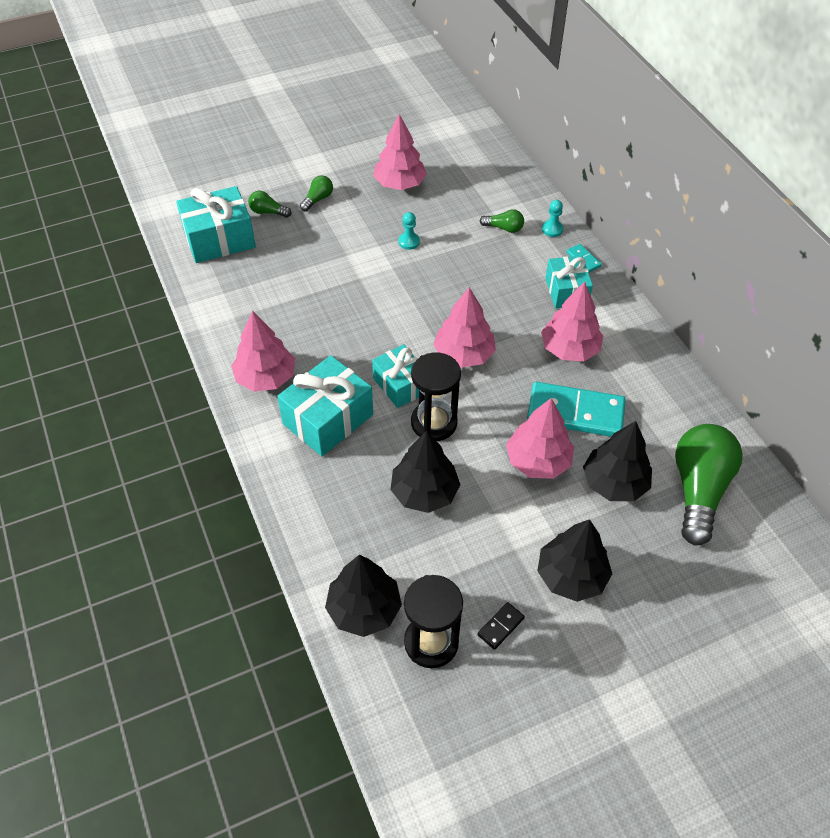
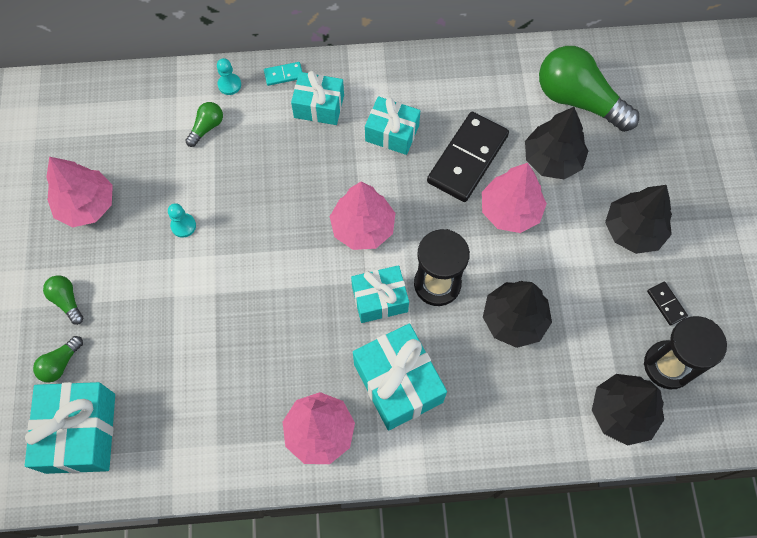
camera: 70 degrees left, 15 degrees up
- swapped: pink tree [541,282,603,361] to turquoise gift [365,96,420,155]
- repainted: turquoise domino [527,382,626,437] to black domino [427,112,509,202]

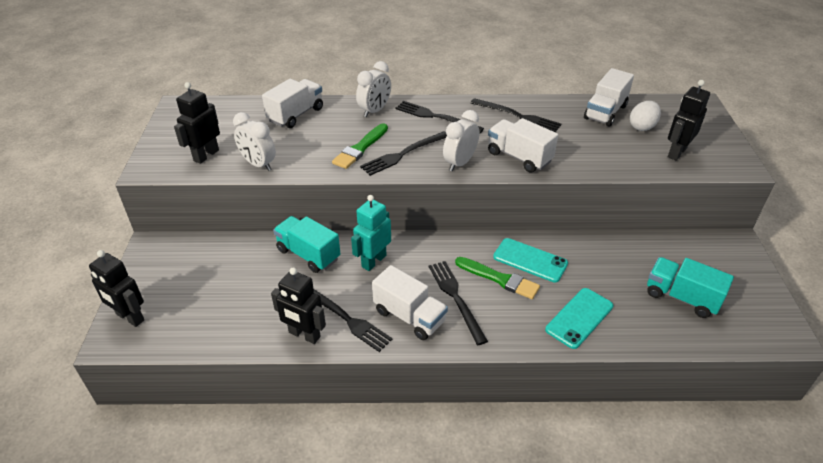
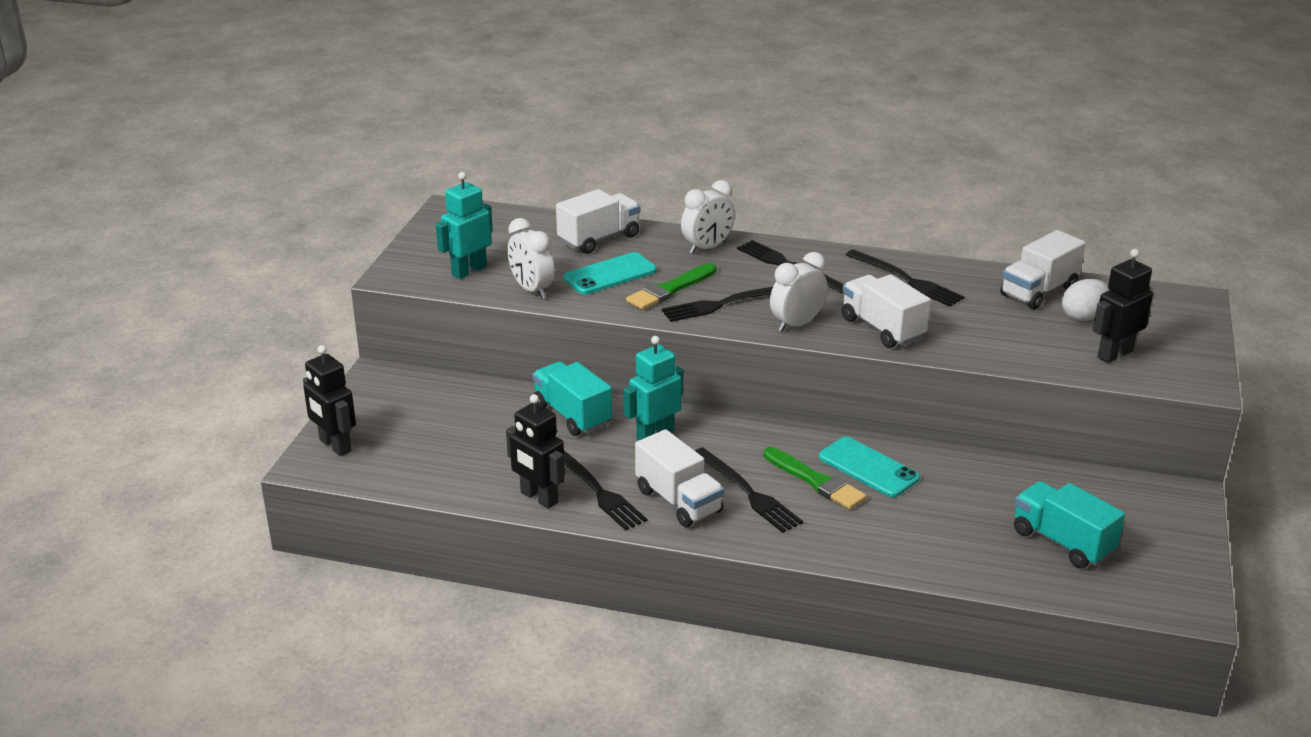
camera: 15 degrees right, 10 degrees down
- repainted: black robot [174,82,220,164] to turquoise robot [436,172,493,279]
- shifted: turquoise phone [545,288,613,349] to [563,252,657,294]
- rotated: black fork [429,261,488,345] = [695,448,803,533] 150 degrees clockwise

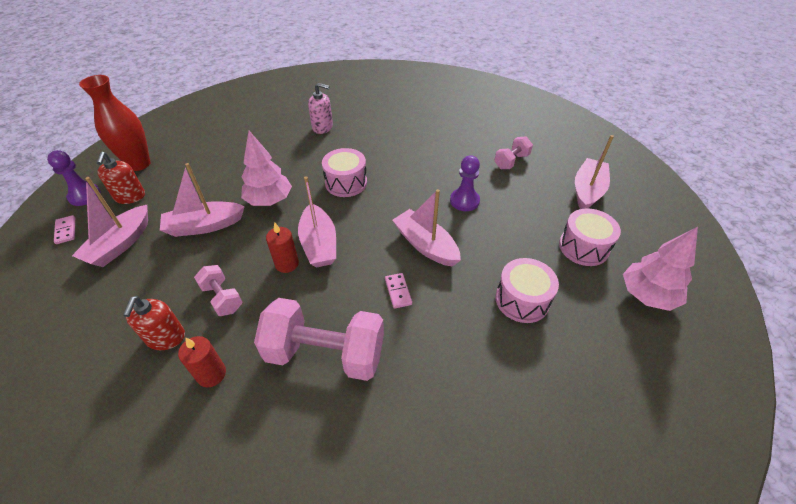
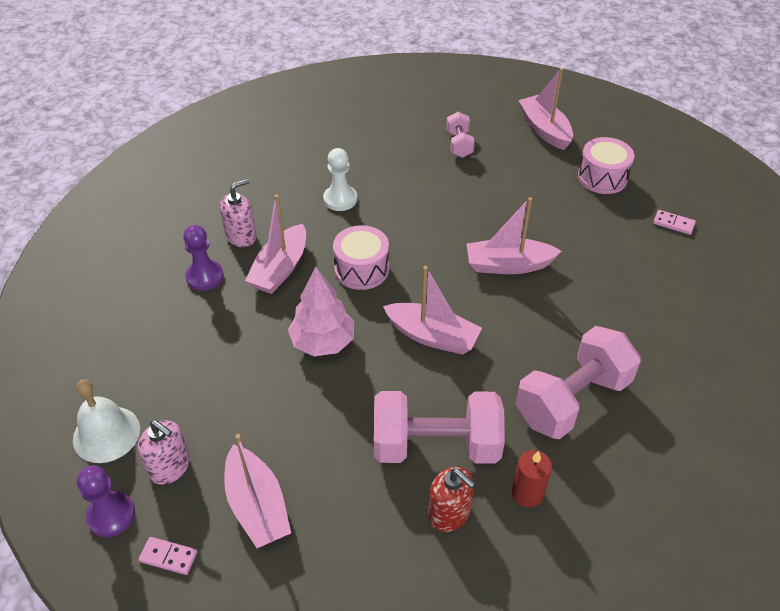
camera: 50 degrees left, 0 degrees up
- swapped: red vase [79,75,150,171] to white bell [73,380,140,463]
- repainted: red soap dispenser [97,152,145,204] to pink soap dispenser [138,420,190,485]
- shifted: purple pawn [450,155,480,211] to [183,225,224,291]
- shifted: pink boat [160,163,245,237] to [245,194,306,294]
- new: white pawn [323,148,357,211]
- scaled: pink dumbbell [194,265,243,316] = [374,391,505,464] x1.97
- shifted: pink domino [385,273,412,309] to [653,210,696,235]
- gone: red candle [266,222,299,273]
- gone: pink drum [495,258,559,323]
- gone: pink tree [623,227,698,311]

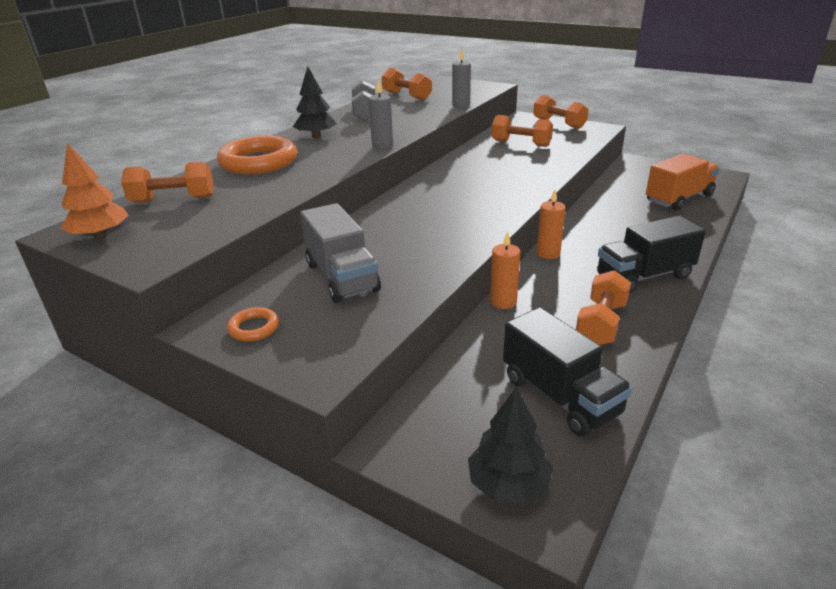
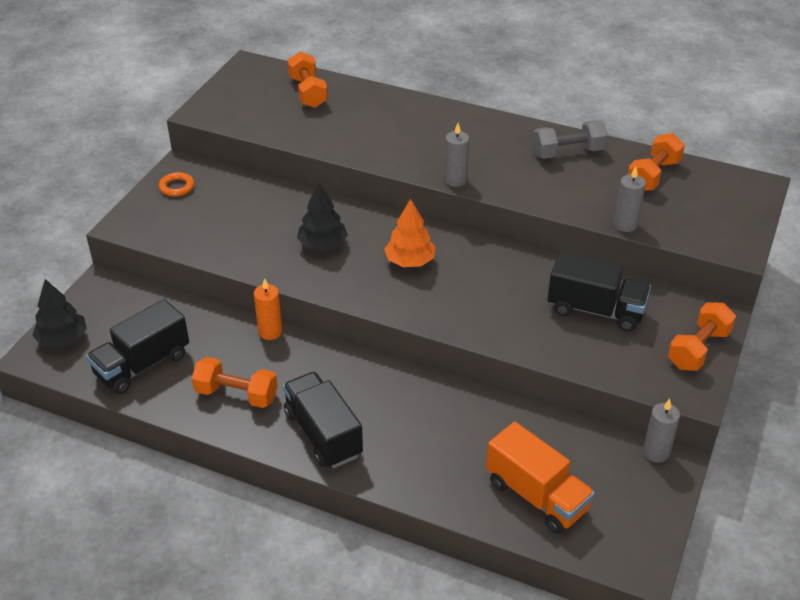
camera: 80 degrees right, 10 degrees up
- shifted: black tree [293,66,337,138] to [297,183,348,251]
- shifted: orange tree [61,143,129,239] to [384,199,436,267]
- swapped: orange dumbbell [491,115,553,147] to black truck [547,252,651,332]
- new: grey candle [643,399,680,463]
- gone: orange ring [217,136,297,174]
- gone: grey truck [300,203,381,303]
- gone: orange candle [537,189,566,259]

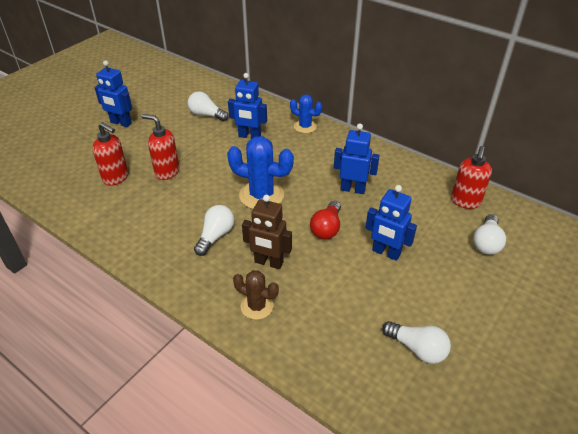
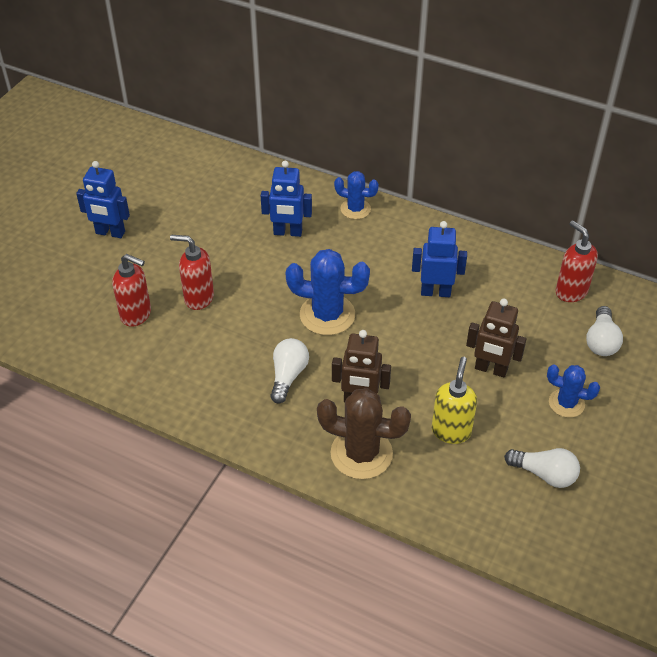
camera: 10 degrees left, 5 degrees up
- scaled: brown cactus [233,270,279,320] = [317,388,411,479] x1.67
- new: yellow soap dispenser [432,357,477,444]
- repainted: blue robot [365,185,417,261] to brown robot [466,298,527,378]
- new: blue cactus [547,365,600,418]
- rotated: red soap dispenser [451,146,492,209] = [556,221,598,302] 135 degrees clockwise
- gone: white light bulb [188,91,229,121]
- gone: red light bulb [310,201,341,239]

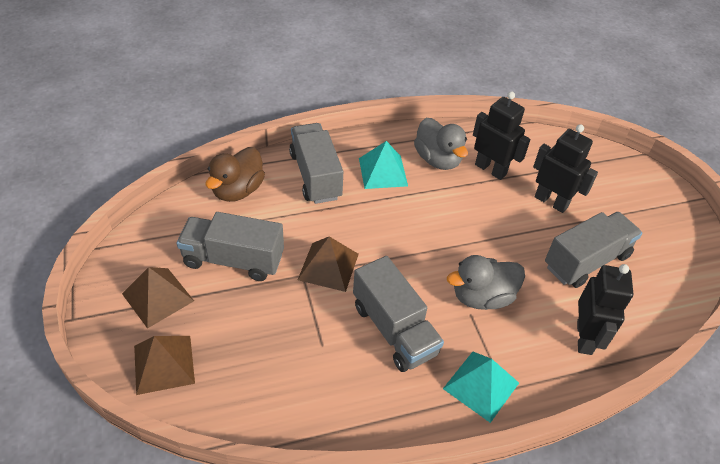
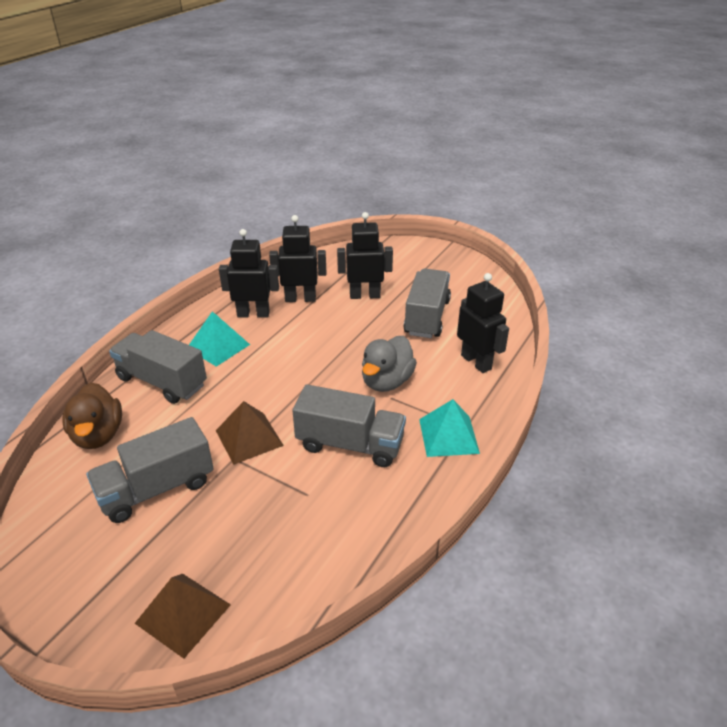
camera: 40 degrees left, 10 degrees down
- swapped: grey duck [414,118,468,170] to black robot [219,229,279,318]
- gone: brown pyramid [122,267,194,329]

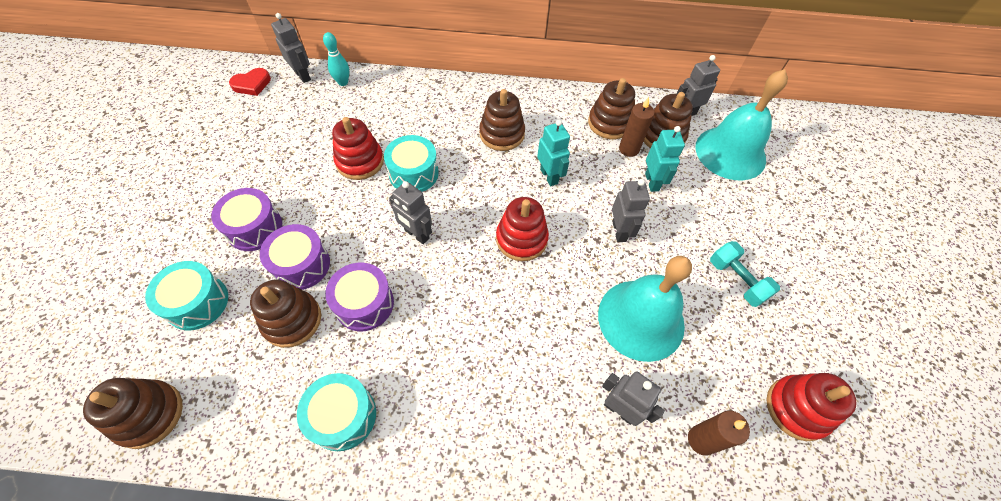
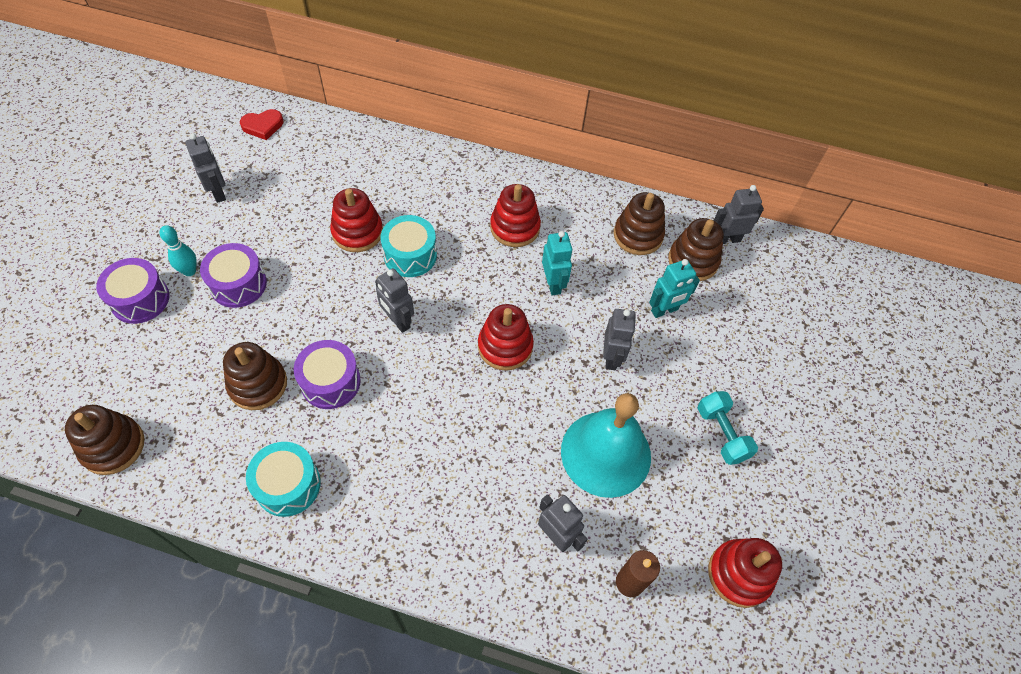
camera: 10 degrees right, 0 degrees up
- shifted: purple drum [260,224,330,290] to [96,258,169,324]
- shifted: turquoise bowling pin [323,32,349,86] to [160,225,197,276]
- shifted: grey robot [271,13,311,83] to [185,133,226,203]
- repainted: brown stacking toy [479,89,525,151] to red stacking toy [490,184,541,247]
- rotated: turquoise robot [645,126,685,192] = [649,259,700,318] 60 degrees clockwise
- gone: turquoise drum [145,261,228,330]
- gone: brown candle [619,97,655,157]
- gone: turquoise bell [695,69,788,180]

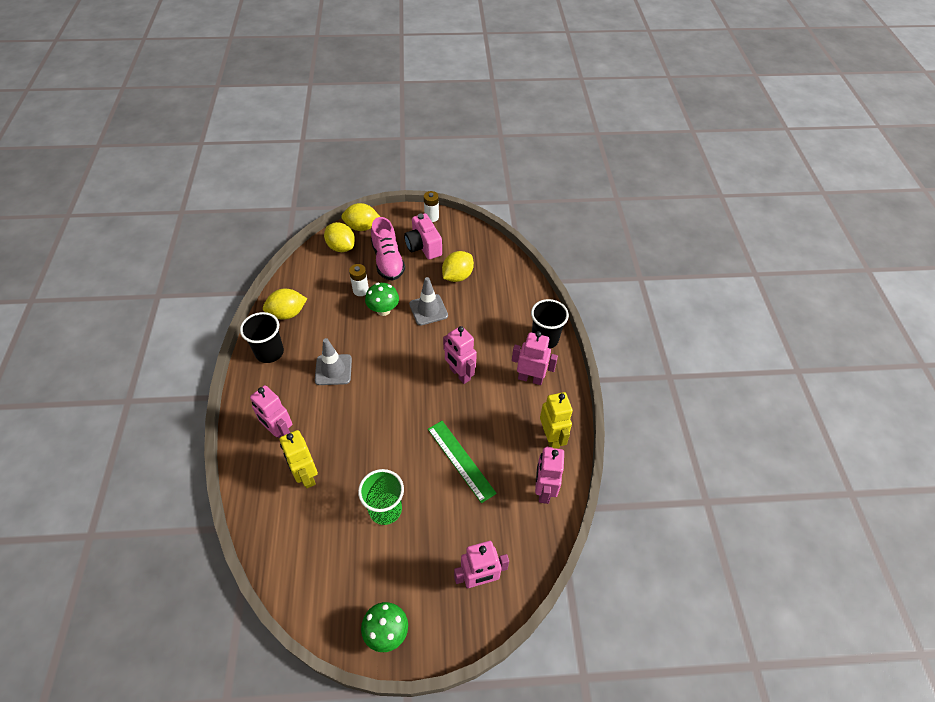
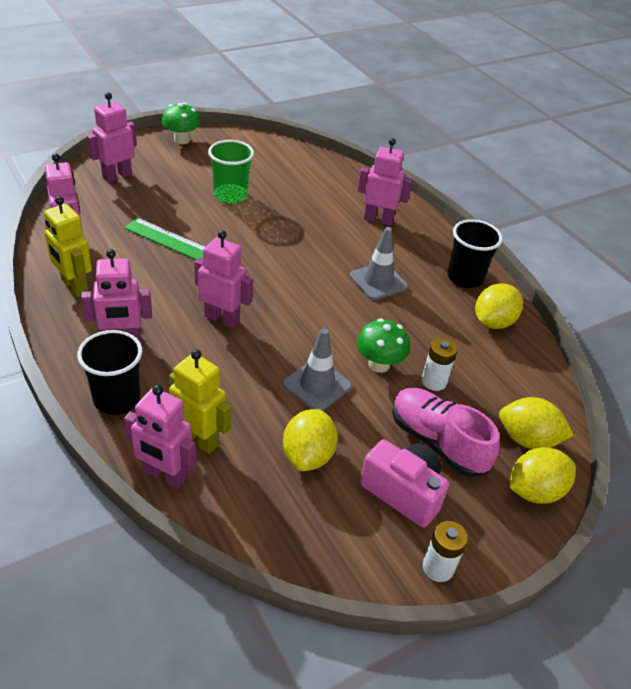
camera: 150 degrees right, 10 degrees down
- new: pink robot [124,385,196,489]
- shifted: yellow robot [280,430,318,488] to [169,350,232,454]

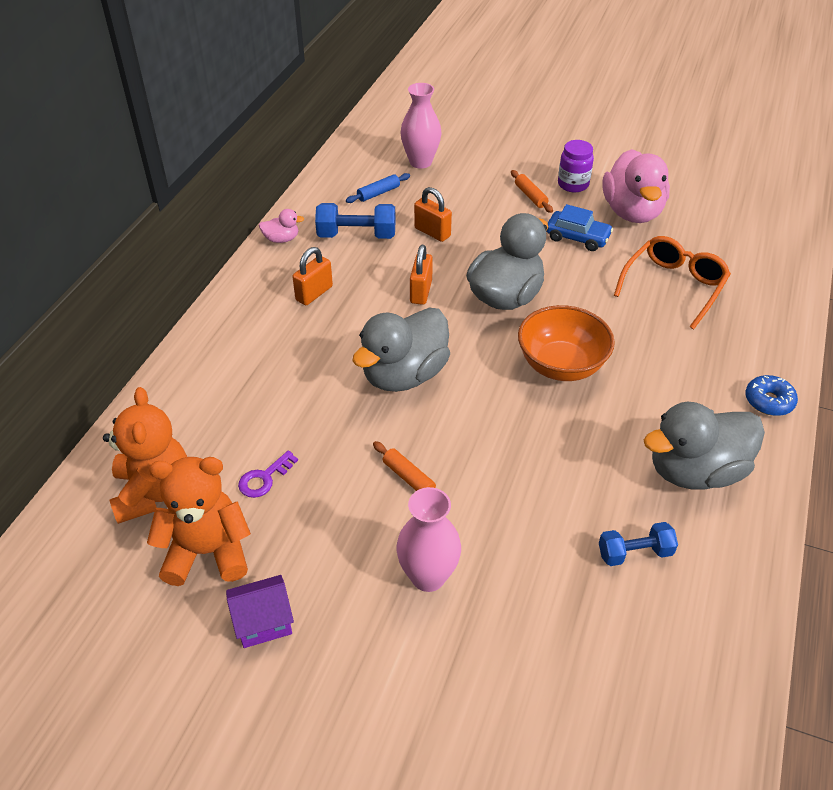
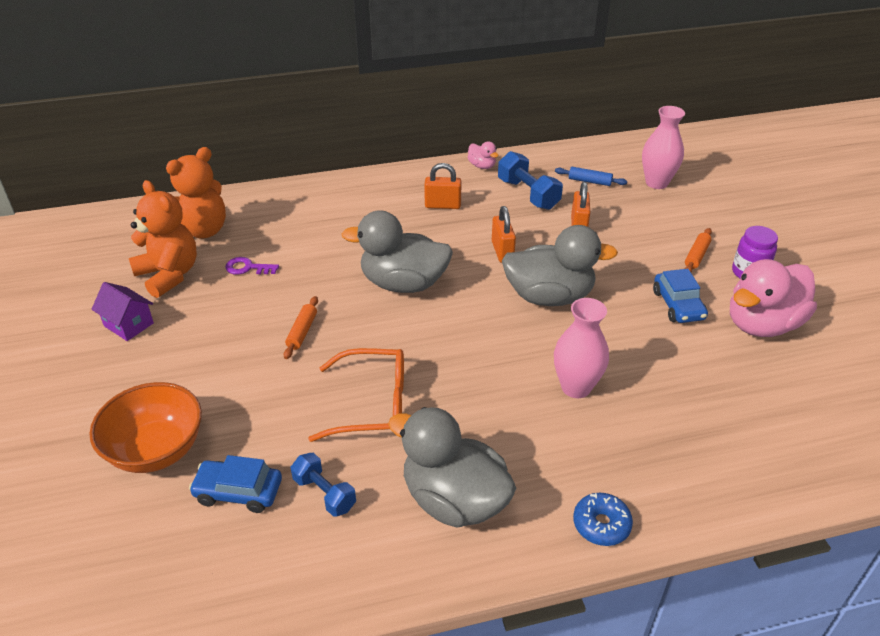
camera: 55 degrees right, 5 degrees down
- shifted: orange bowl [518,305,615,381] to [90,382,202,473]
- new: blue car [189,455,282,513]
- shifted: orange glasses [614,236,731,329] to [308,348,404,442]
- rotated: orange padlock [410,245,433,305] = [492,206,516,263] 75 degrees counterclockwise
- shifted: pink vase [396,487,461,592] to [554,298,609,398]

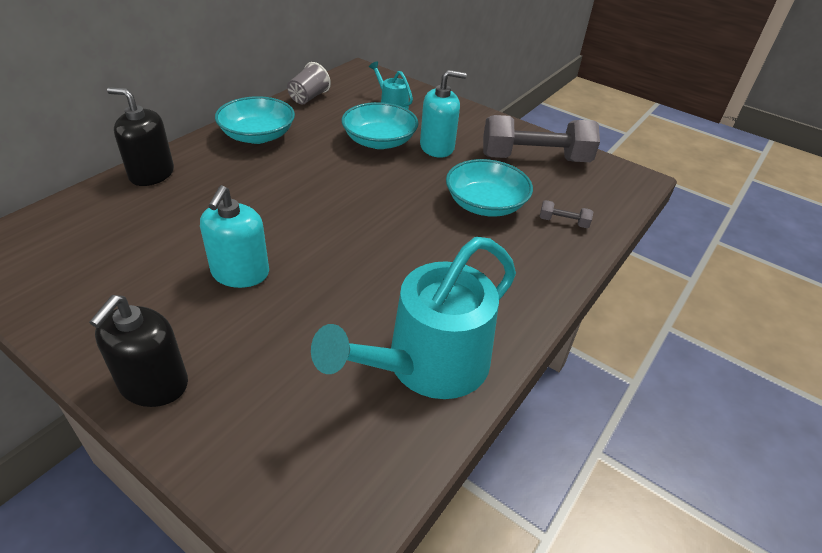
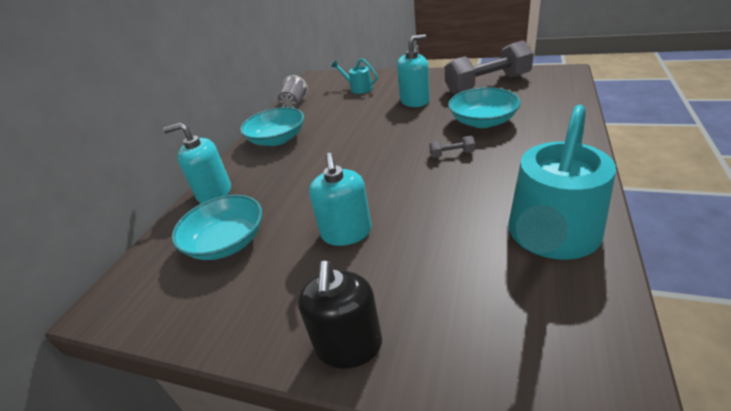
camera: 10 degrees left, 5 degrees down
- repainted: black soap dispenser [107,87,174,186] to turquoise soap dispenser [163,123,231,203]
- shifted: turquoise bowl [342,102,419,149] to [172,195,263,260]
- shifted: grey dumbbell [540,200,593,228] to [429,136,475,158]

